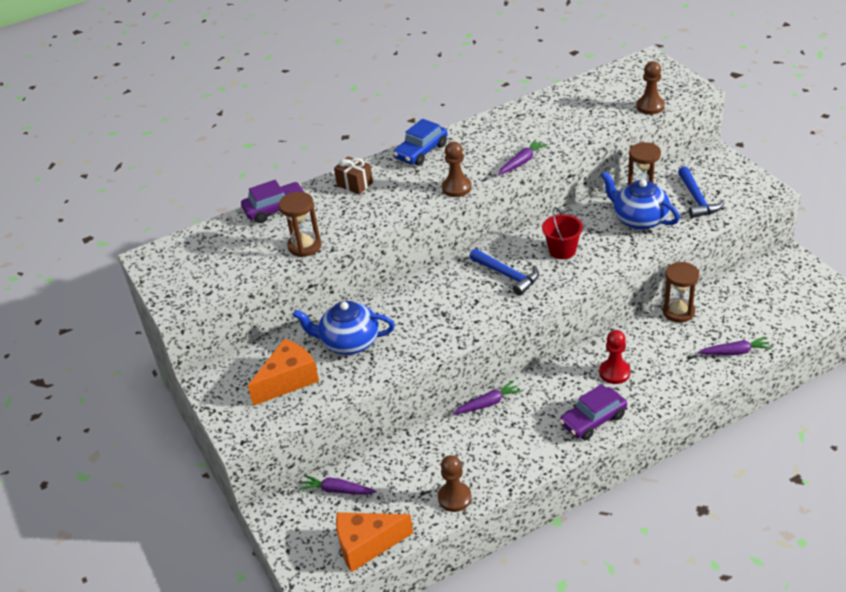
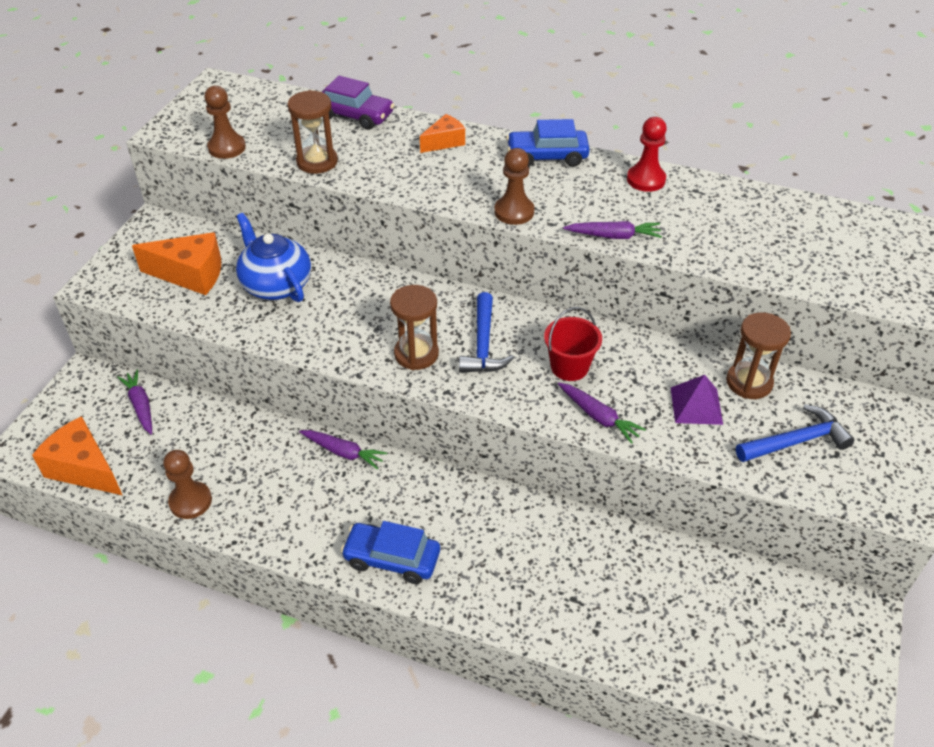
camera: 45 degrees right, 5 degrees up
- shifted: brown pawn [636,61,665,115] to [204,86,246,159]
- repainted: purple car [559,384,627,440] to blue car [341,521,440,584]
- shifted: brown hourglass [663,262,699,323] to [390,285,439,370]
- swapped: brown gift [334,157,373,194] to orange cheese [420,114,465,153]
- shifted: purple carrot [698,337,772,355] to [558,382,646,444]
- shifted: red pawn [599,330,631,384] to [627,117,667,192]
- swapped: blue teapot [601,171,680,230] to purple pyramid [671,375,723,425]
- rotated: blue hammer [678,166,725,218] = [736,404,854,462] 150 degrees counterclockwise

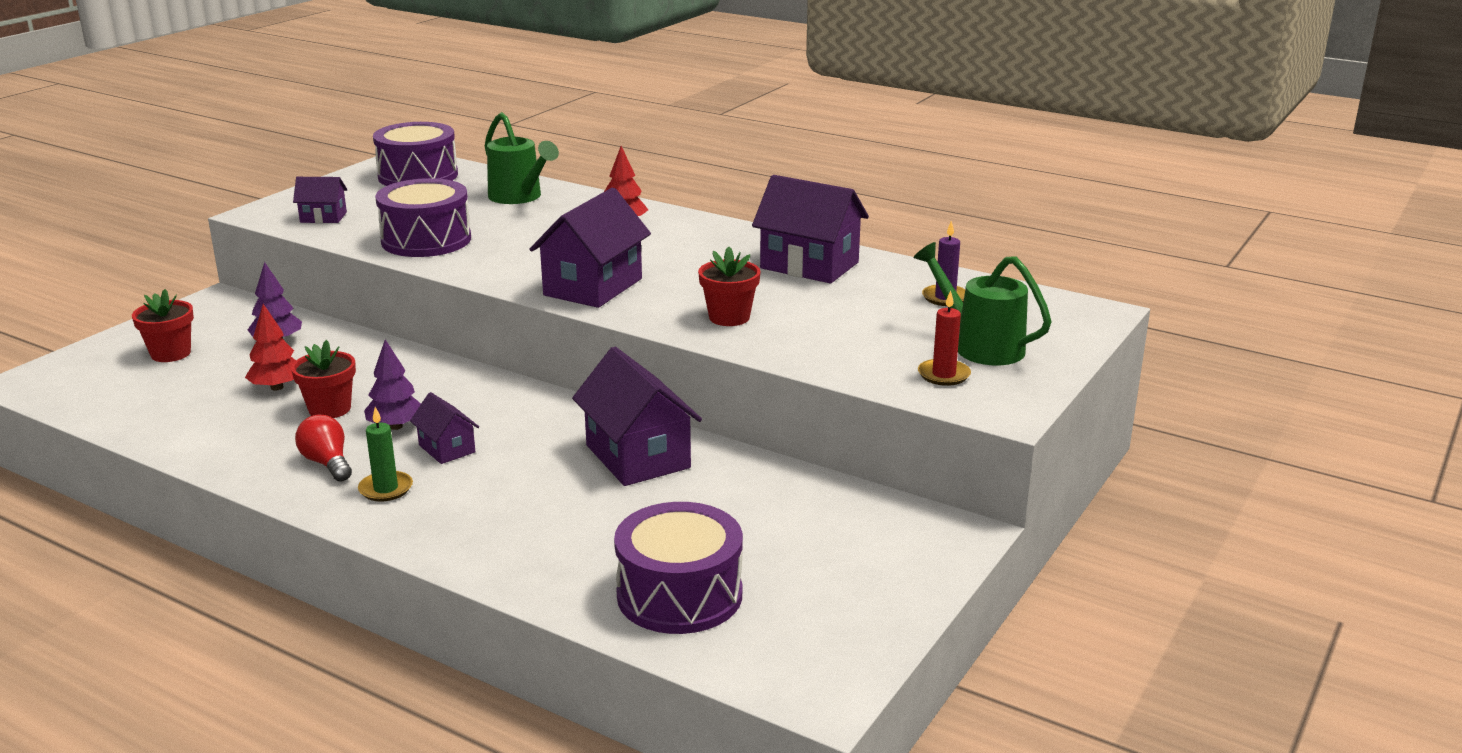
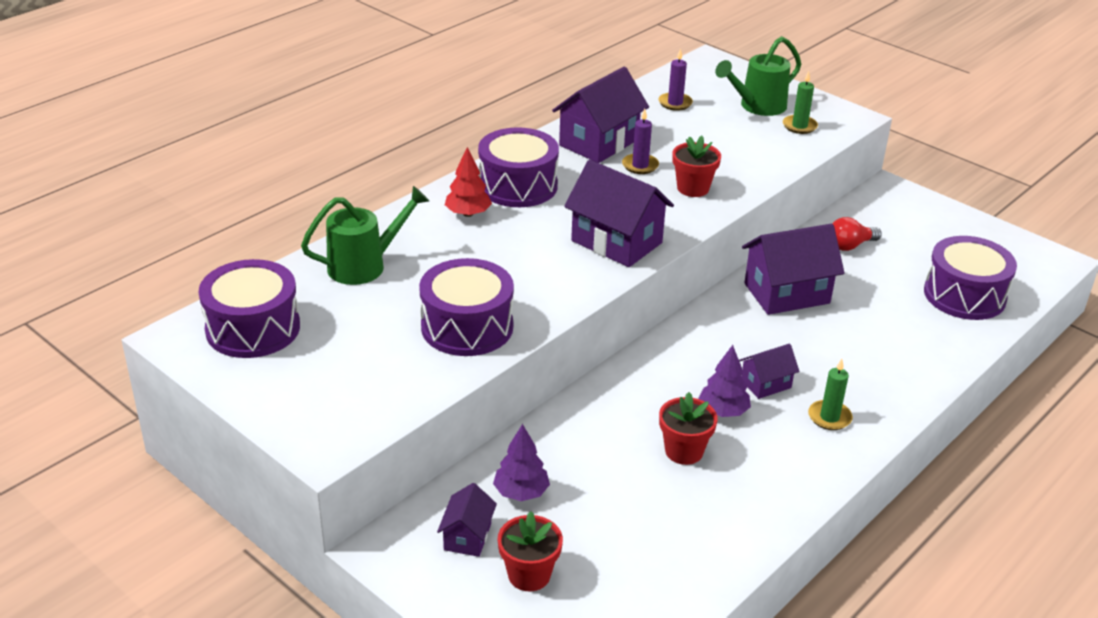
camera: 80 degrees left, 10 degrees up
- shifted: purple house [293,177,347,223] to [437,483,497,557]
- new: purple drum [478,127,559,207]
- new: purple candle [622,109,659,174]
- repainted: red candle [918,290,971,386] to green candle [783,71,818,134]
- shifted: red light bulb [295,415,352,482] to [832,217,882,251]
- gone: red tree [245,304,296,390]

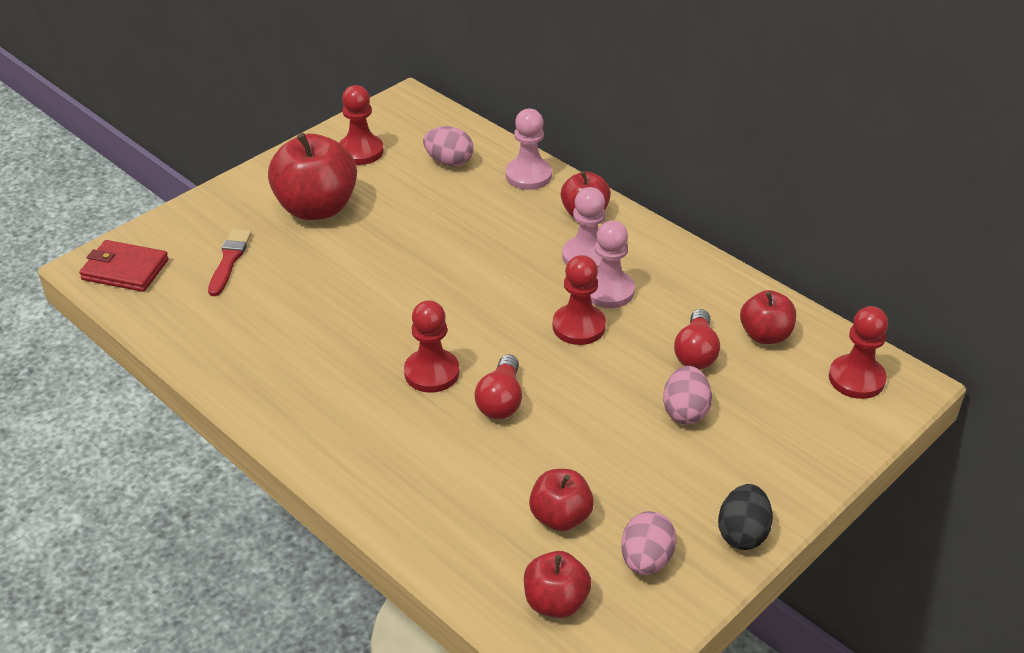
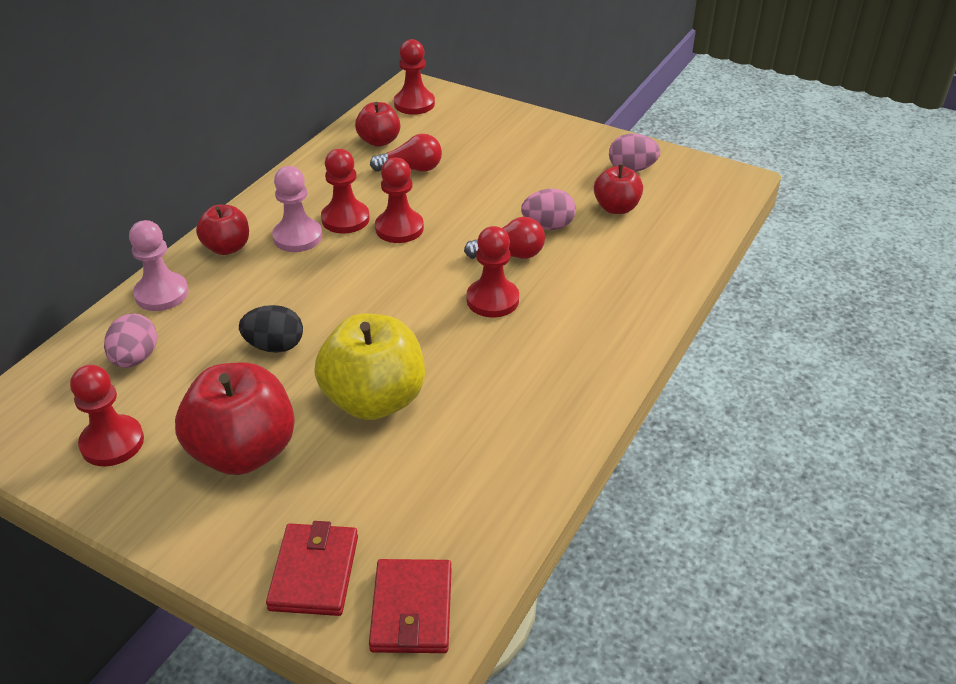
camera: 105 degrees left, 0 degrees up
- shifted: black egg [718,484,773,550] to [239,305,303,353]
- new: red wallet [266,521,358,616]
- new: yellow apple [314,314,425,420]
- repainted: pink pawn [590,220,635,308] to red pawn [321,149,370,233]
- shifted: pink egg [663,366,712,425] to [521,189,576,230]
- gone: red brush [208,229,251,296]
- gone: red apple [524,551,591,618]

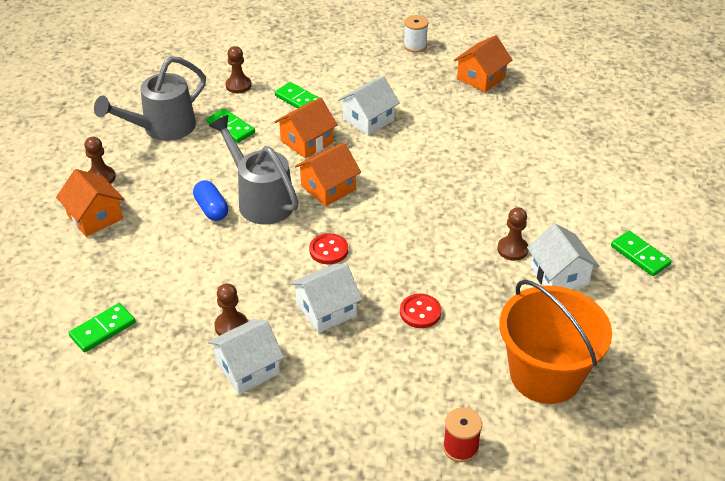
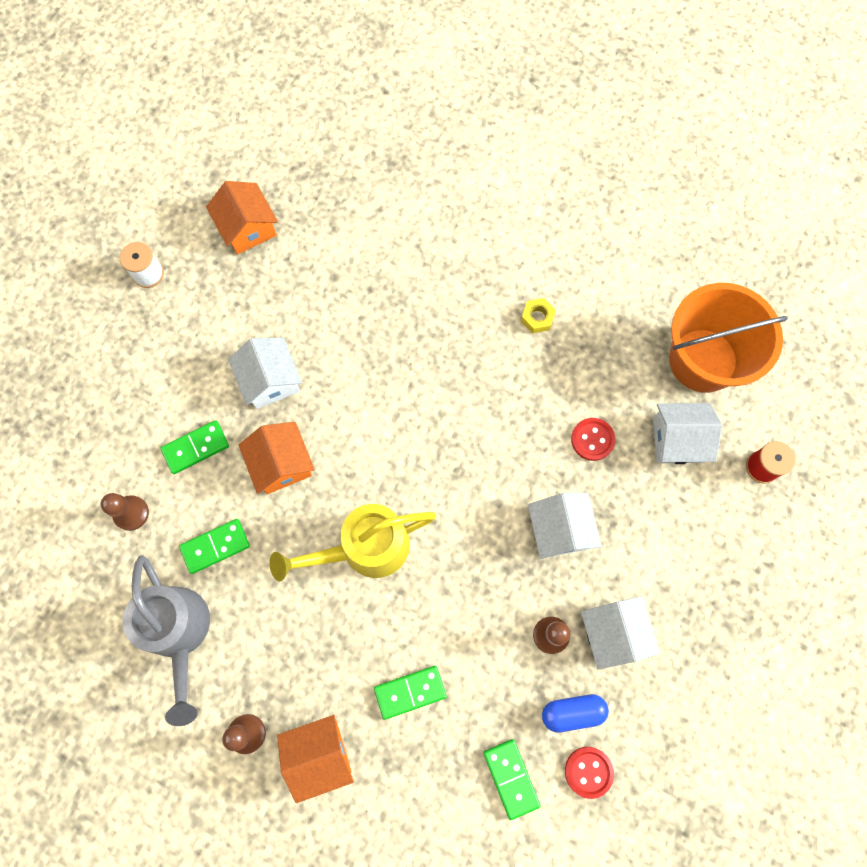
camera: 70 degrees left, 30 degrees up
- repainted: grey watering can [209,115,299,225] to yellow watering can [269,504,436,581]
- shifted: green domino [611,231,672,276] to [374,666,447,720]
- swapped: brown pawn [497,207,528,261] to yellow nut [521,298,556,333]
- shifted: blue capsule [193,180,228,221] to [542,694,609,733]
- shifted: red button [309,233,348,264] to [565,747,614,799]
- shifted: white house [527,223,599,289] to [653,403,722,464]
- gone: orange house [295,143,361,206]

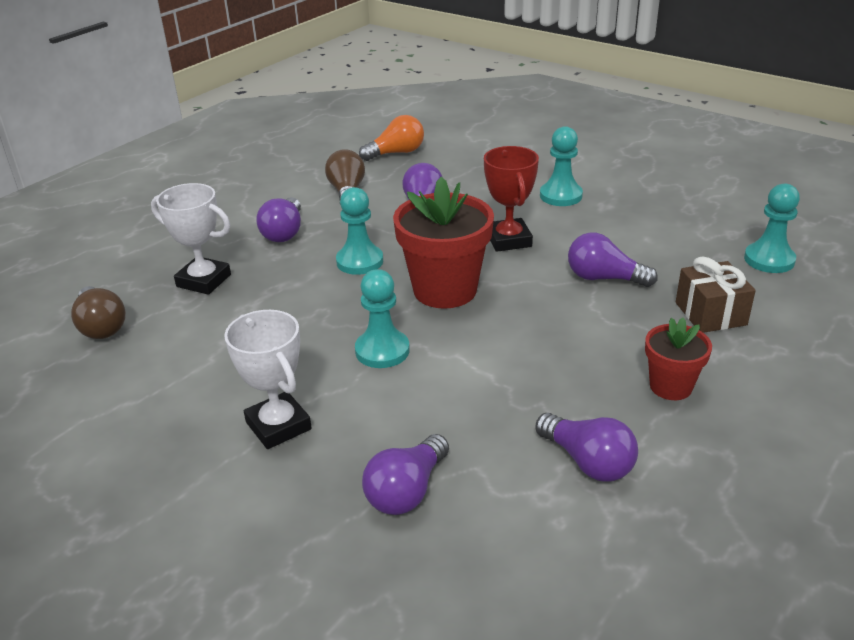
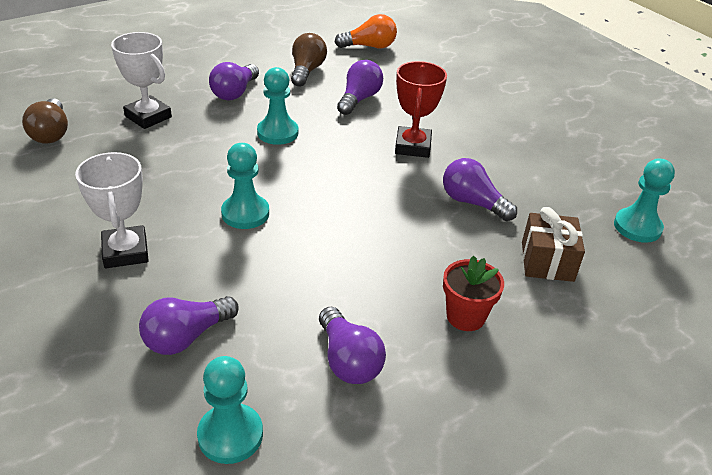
camera: 15 degrees right, 5 degrees up
- shifted: turquoise pawn [540,126,583,206] to [197,356,263,464]
- gone: red flower pot [393,177,494,309]

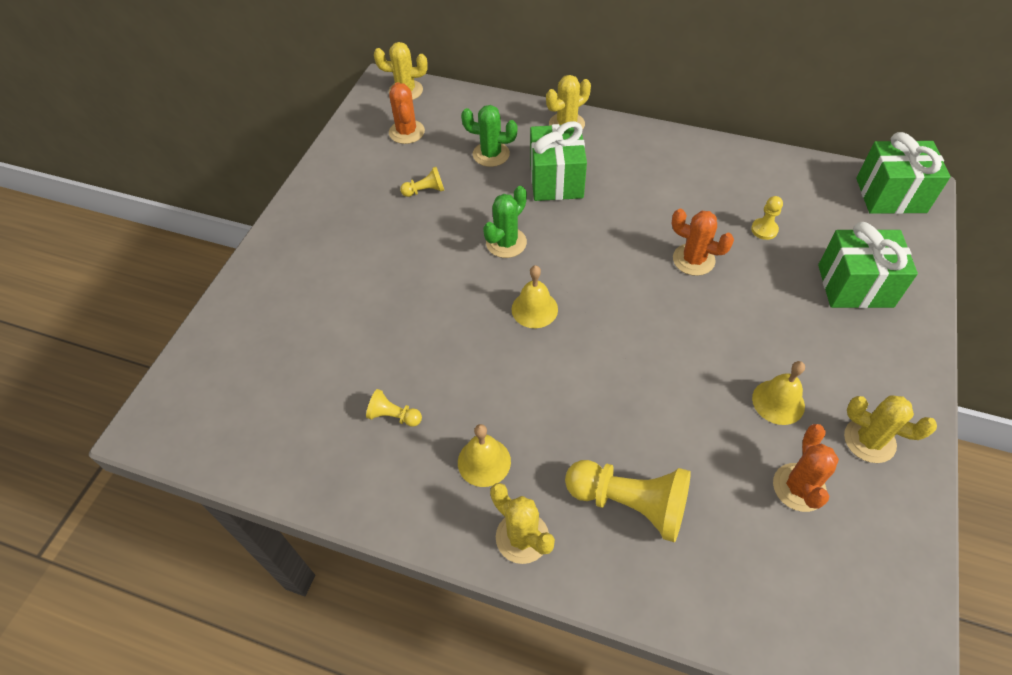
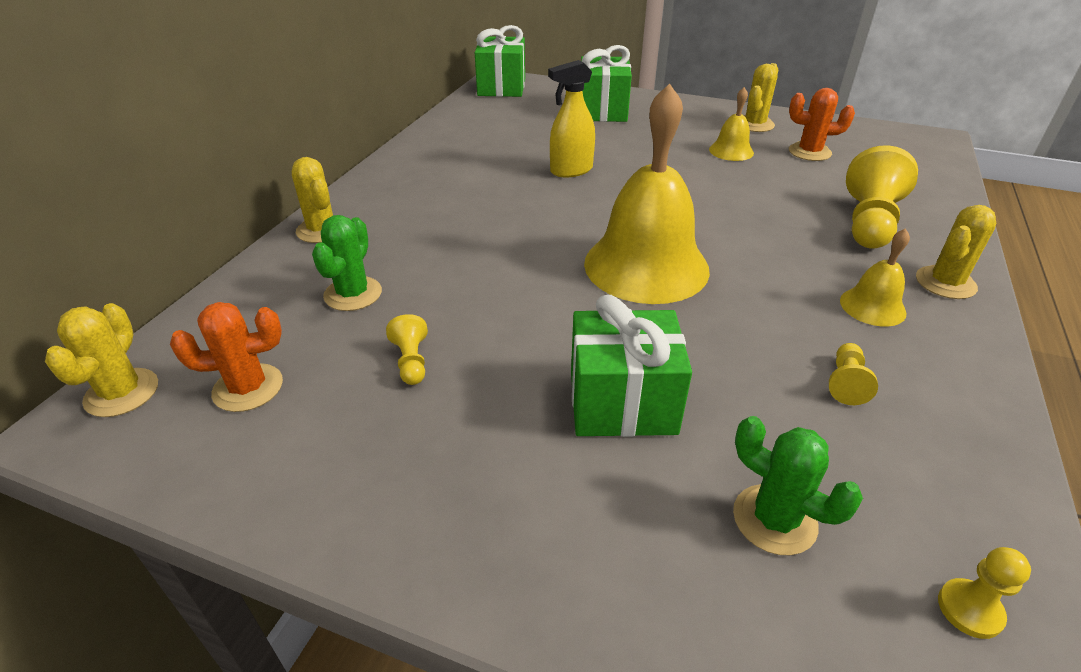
camera: 90 degrees left, 15 degrees down
- swapped: orange cactus [671,209,734,276] to yellow spray bottle [548,60,595,177]
- shifted: green gift [530,121,587,201] to [571,295,692,437]
- scaled: yellow bell [511,265,558,328] = [584,83,710,304] x2.17
- shifted: green cactus [483,186,527,258] to [733,416,863,555]
- shifted: yellow pawn [751,196,783,240] to [938,547,1031,639]

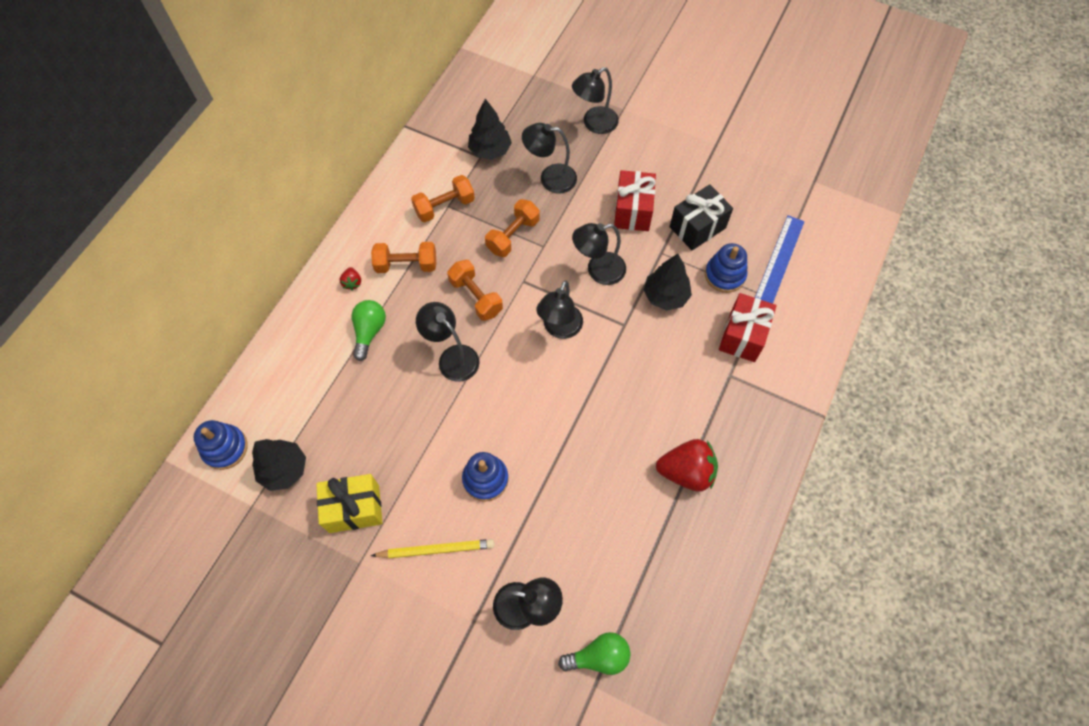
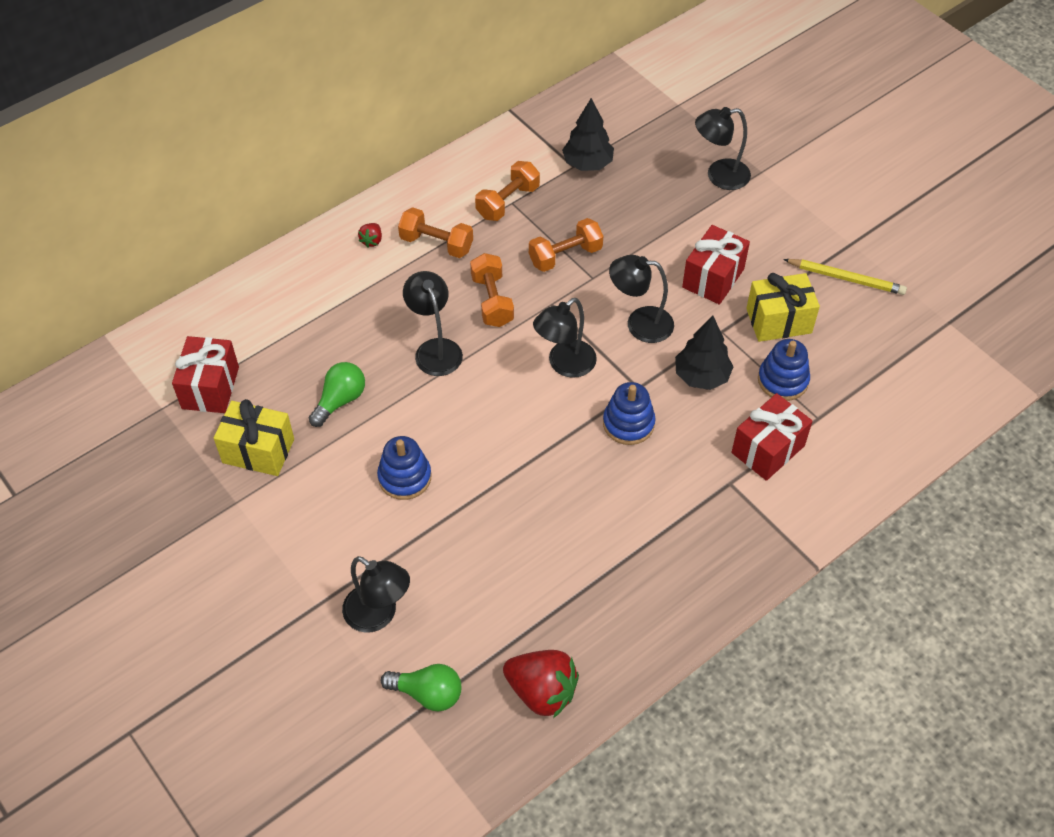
camera: 25 degrees right, 10 degrees down
- swapped: black tree [252,439,306,491] to red gift [172,336,239,413]
- shifted: green light bulb [352,300,386,361] to [309,362,365,427]
- rotated: orange dumbbell [411,175,475,222] = [475,161,540,221] 45 degrees counterclockwise
- shifted: red strawberry [656,439,718,492] to [503,650,579,718]
- shifted: blue stacking toy [193,420,248,470] to [603,382,656,445]
- repainted: black gift [670,184,733,250] to yellow gift [746,273,820,342]
- shifted: yellow pencil [371,539,494,558] to [783,259,907,295]
- gone: black lamp [522,123,577,194]
- gone: blue ruler [755,215,805,304]

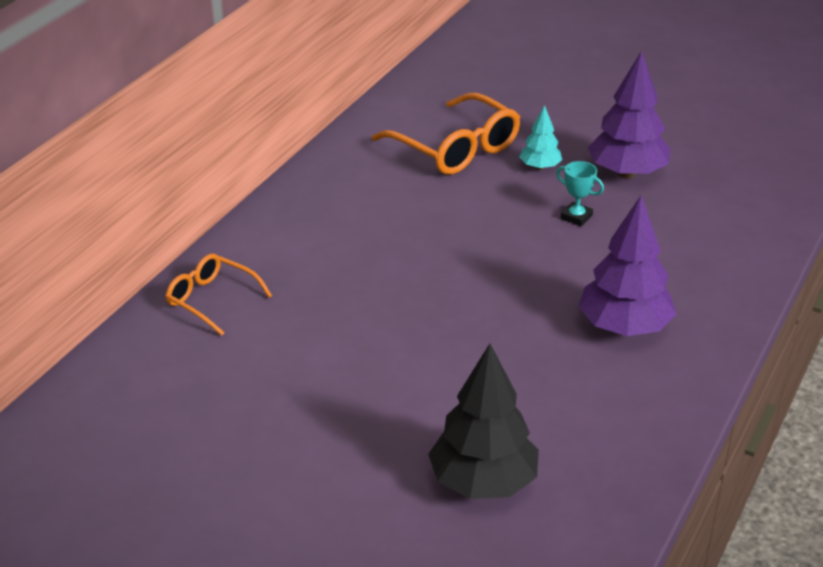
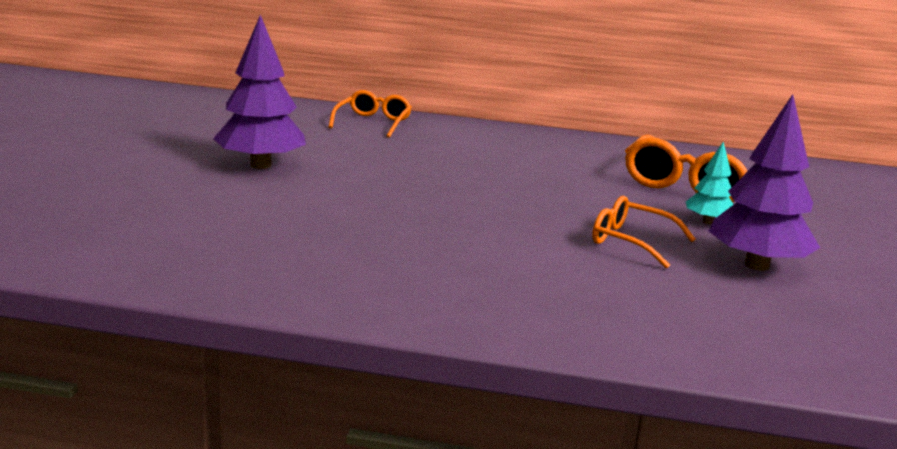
camera: 70 degrees right, 15 degrees down
- shifted: purple tree [578,196,676,336] to [213,15,306,169]
- swapped: turquoise trophy [556,161,604,226] to orange glasses [592,196,696,269]
- gone: black tree [428,344,539,499]

